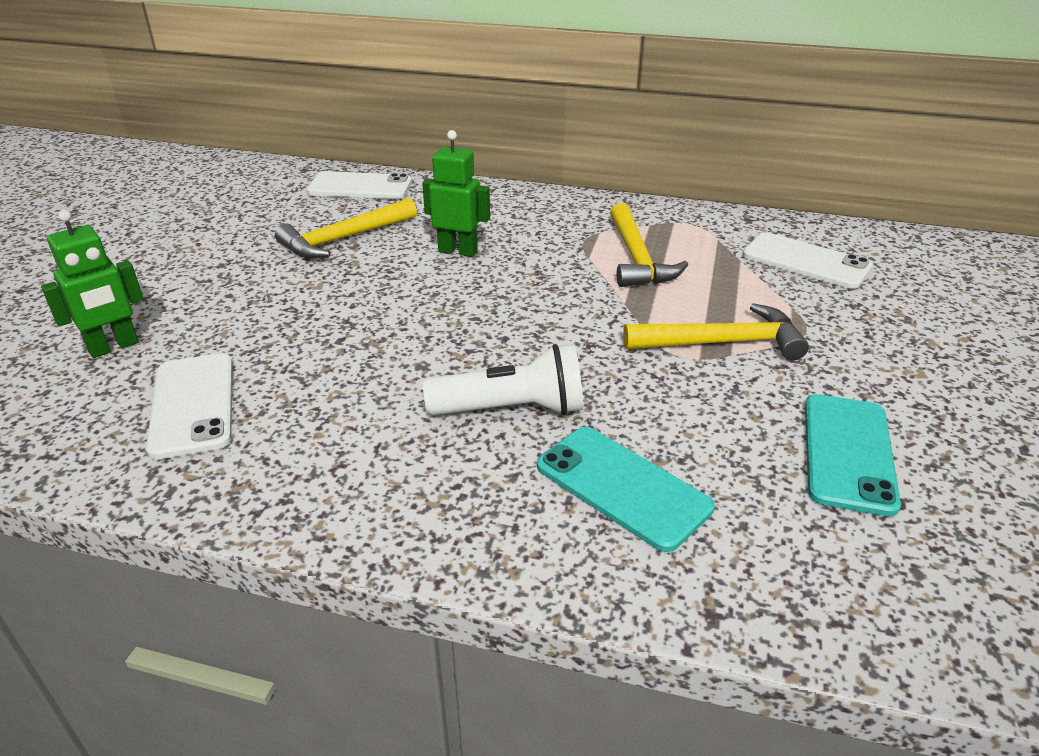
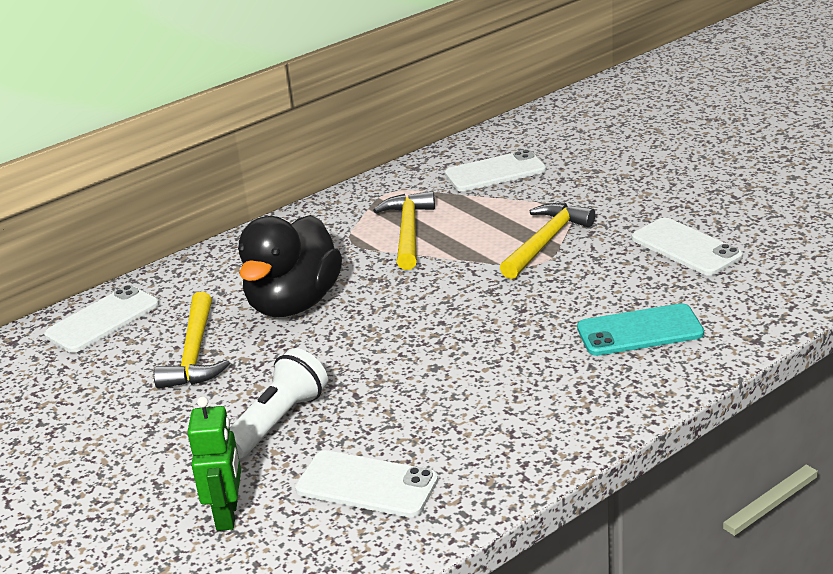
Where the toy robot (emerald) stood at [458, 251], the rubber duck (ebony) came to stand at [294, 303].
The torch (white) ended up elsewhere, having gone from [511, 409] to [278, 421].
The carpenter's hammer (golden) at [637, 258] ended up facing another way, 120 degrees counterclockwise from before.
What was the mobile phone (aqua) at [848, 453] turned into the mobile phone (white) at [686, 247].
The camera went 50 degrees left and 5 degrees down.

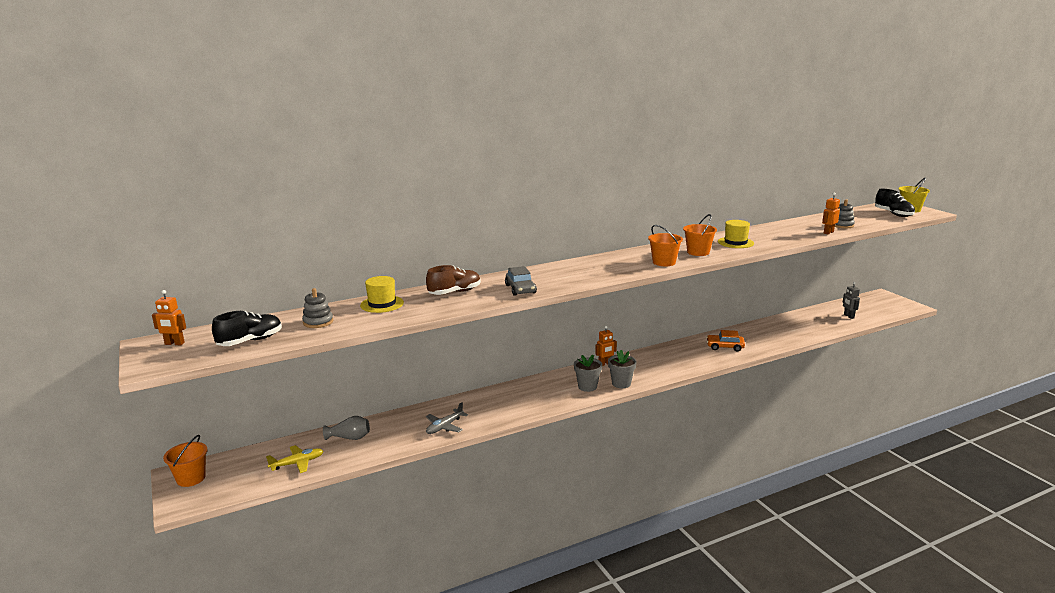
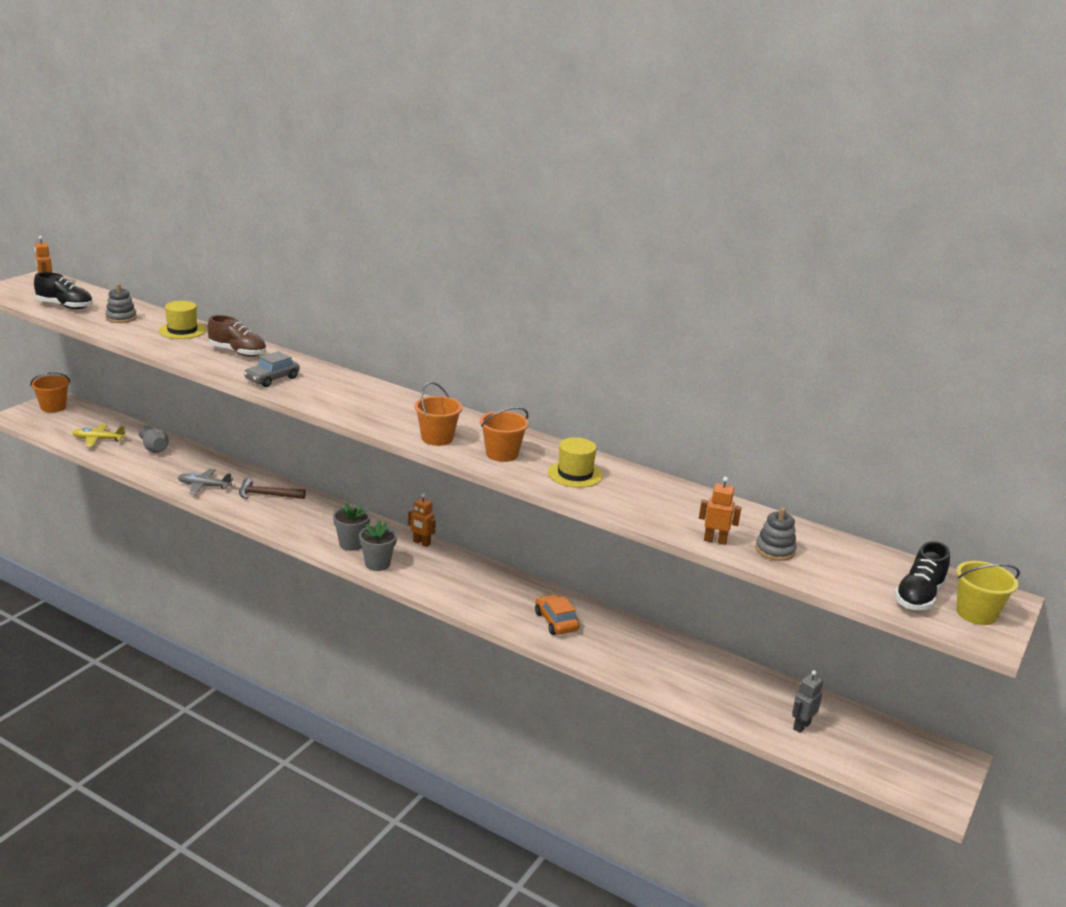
The plane (golden) at [297, 463] ended up facing another way, 150 degrees clockwise from before.
The second view gained the carpenter's hammer (dark brown) at [267, 495].
The camera went 55 degrees right and 5 degrees up.

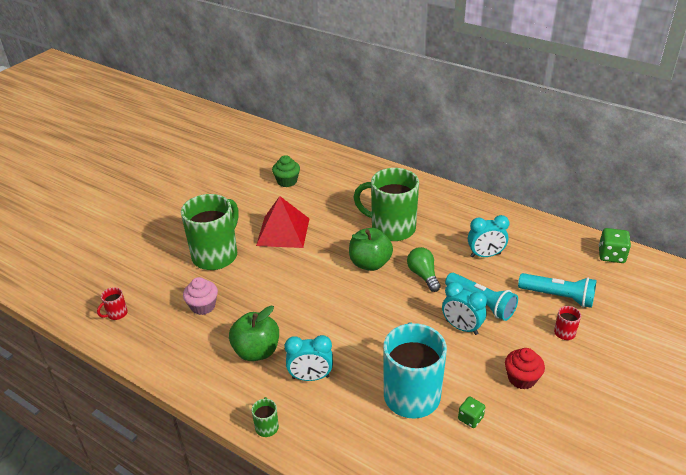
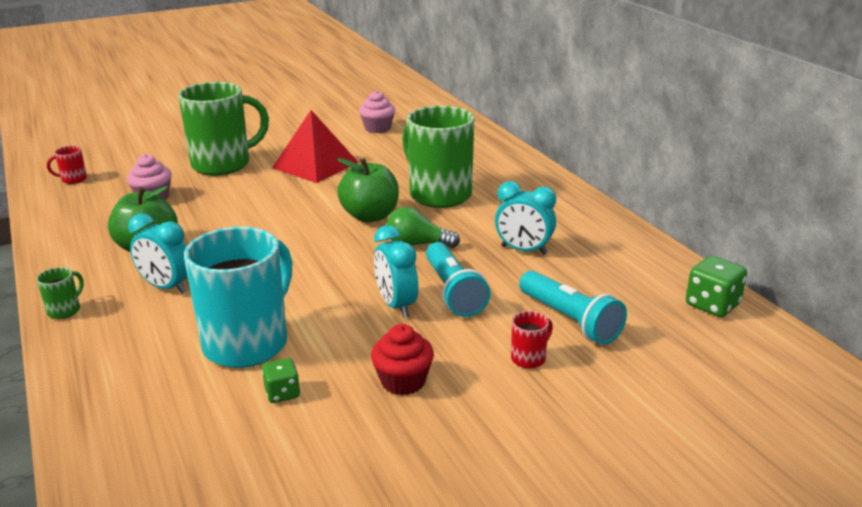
What was the fairy cake (emerald) at [287, 181] turned into the fairy cake (pink) at [377, 128].
The light bulb (emerald) at [423, 275] ended up facing another way, 90 degrees counterclockwise from before.
The camera went 30 degrees right and 10 degrees down.

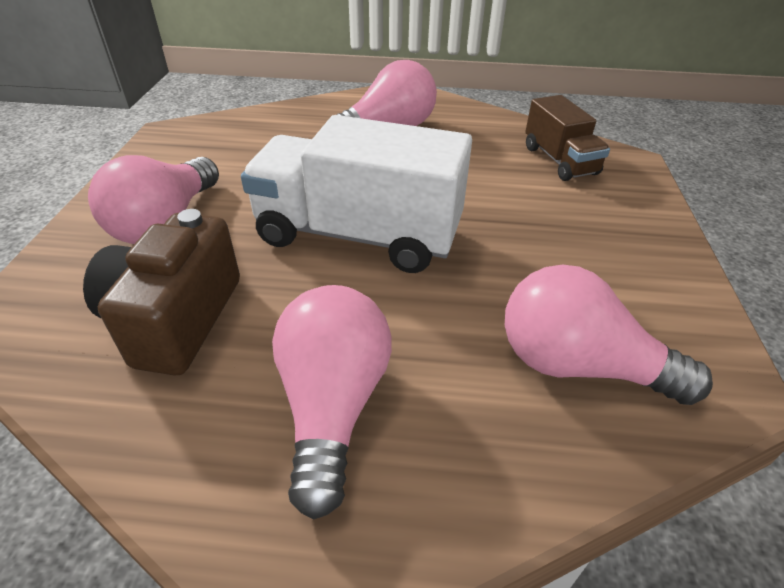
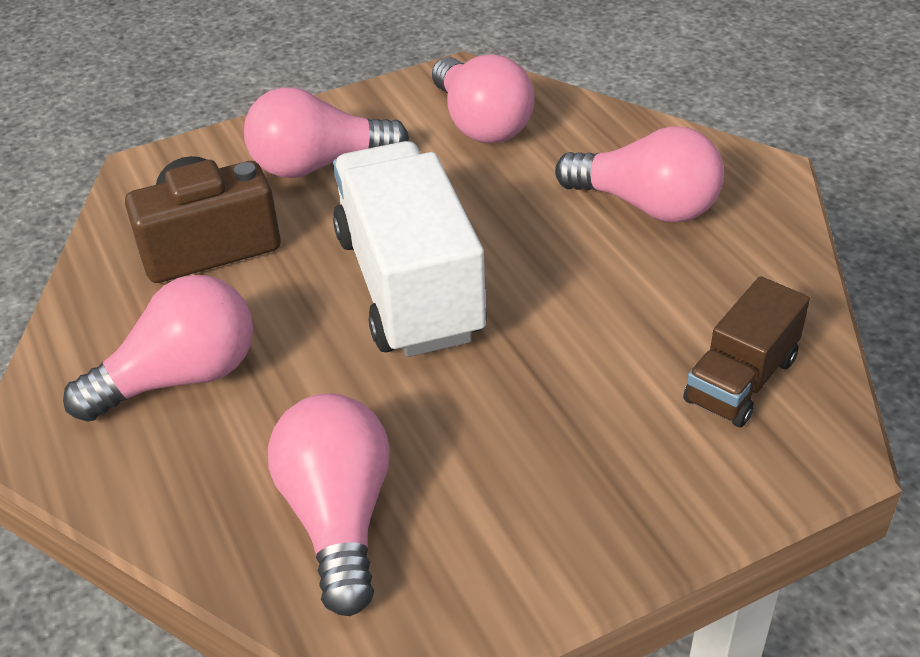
The second view gained the light bulb (pink) at [481, 124].
The camera went 60 degrees right and 0 degrees up.

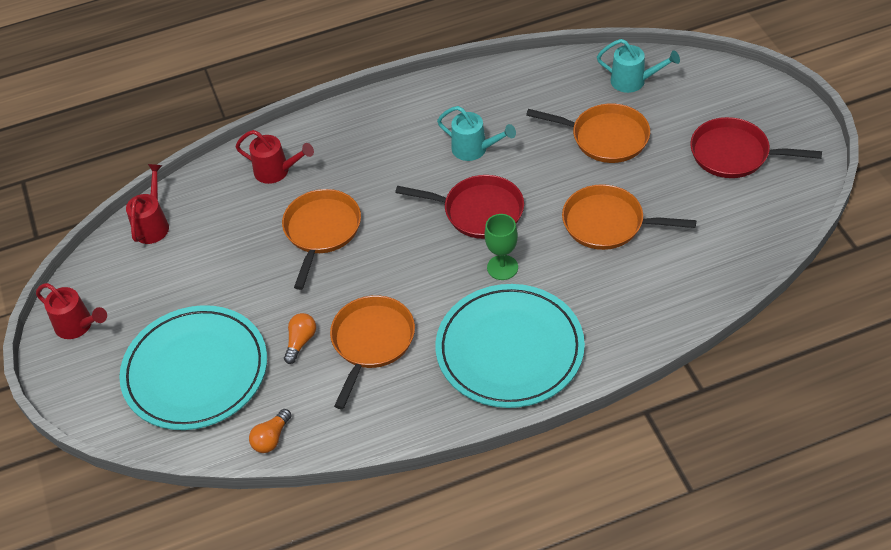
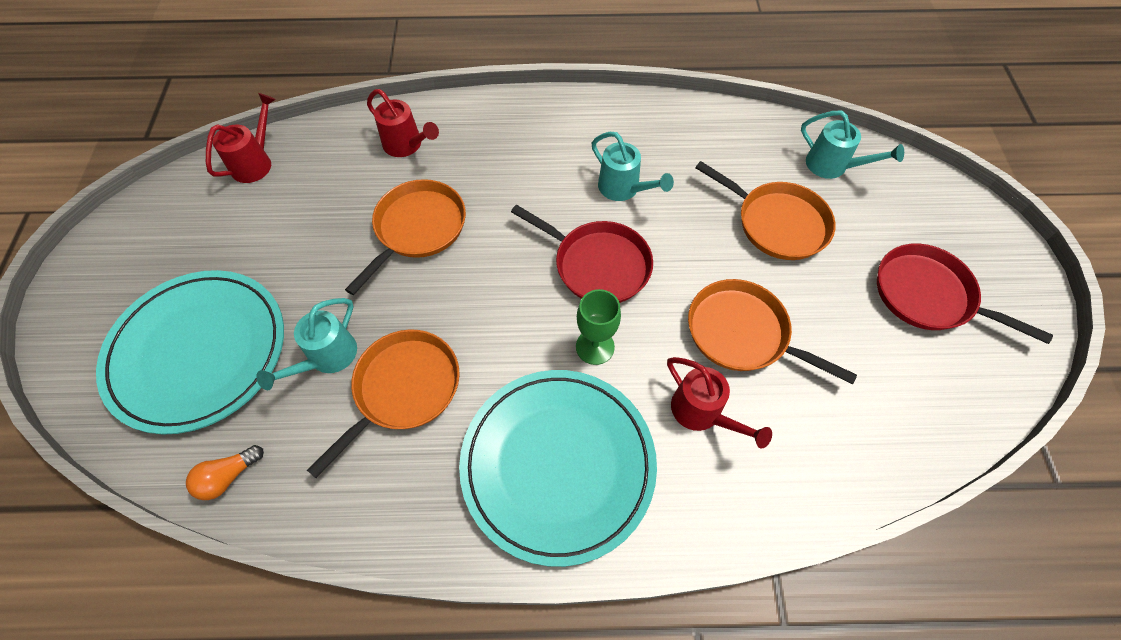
The watering can (scarlet) ended up elsewhere, having gone from [78, 326] to [702, 413].
Where the light bulb (bright orange) stood at [300, 342], the watering can (aqua) came to stand at [327, 358].
The camera went 15 degrees right and 10 degrees up.

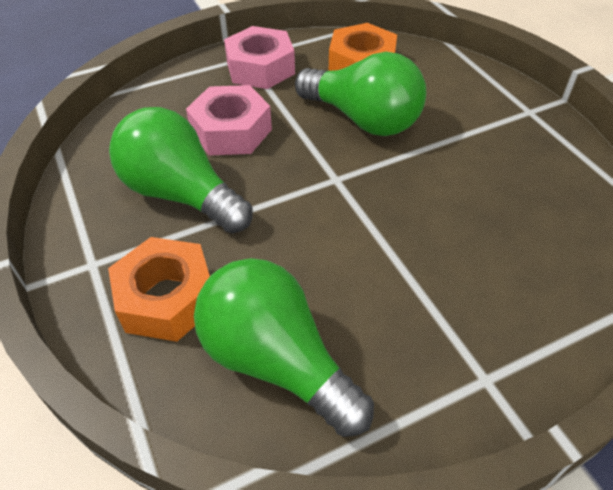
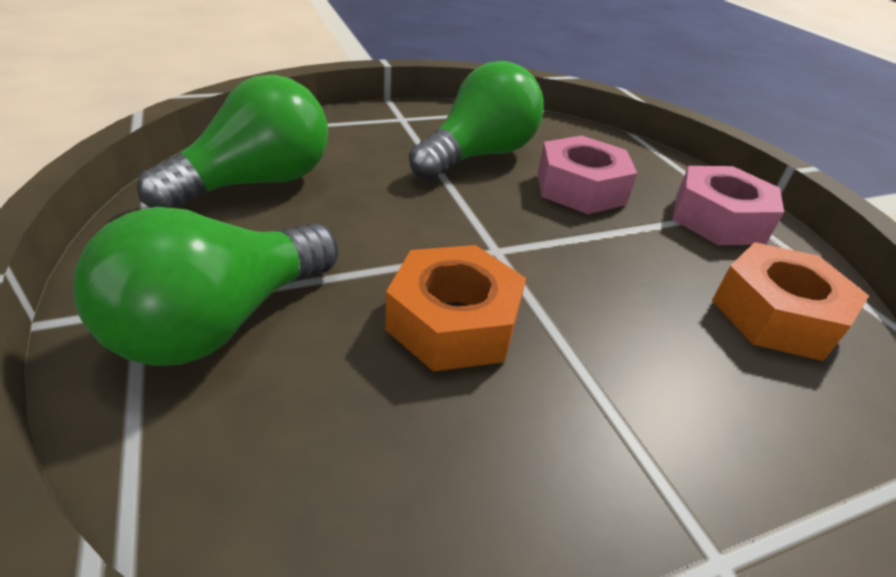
The hex nut (bright orange) ended up elsewhere, having gone from [167, 298] to [453, 322].
The light bulb (emerald) ended up elsewhere, having gone from [363, 119] to [221, 321].
The camera went 90 degrees right and 10 degrees down.

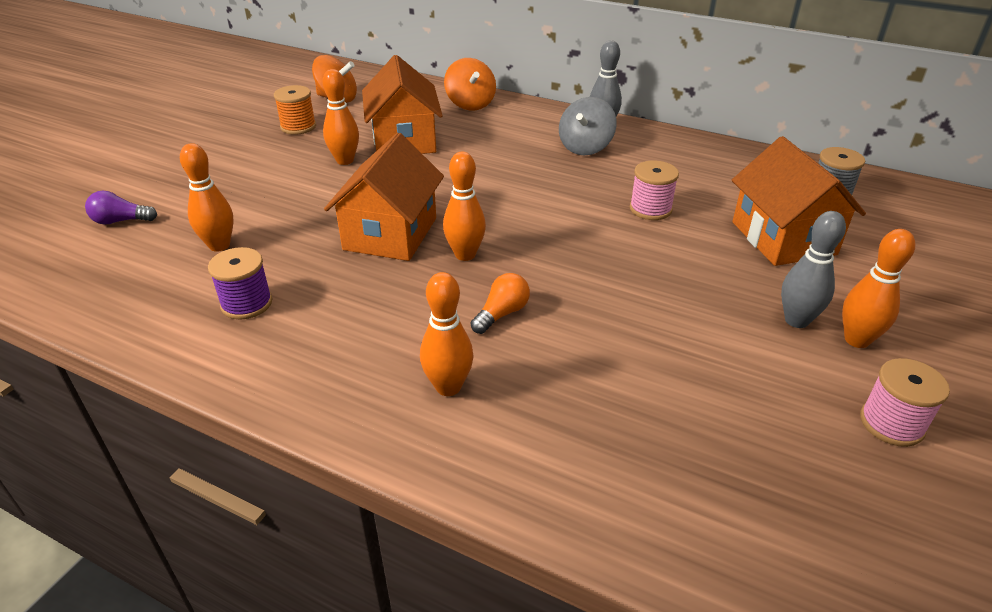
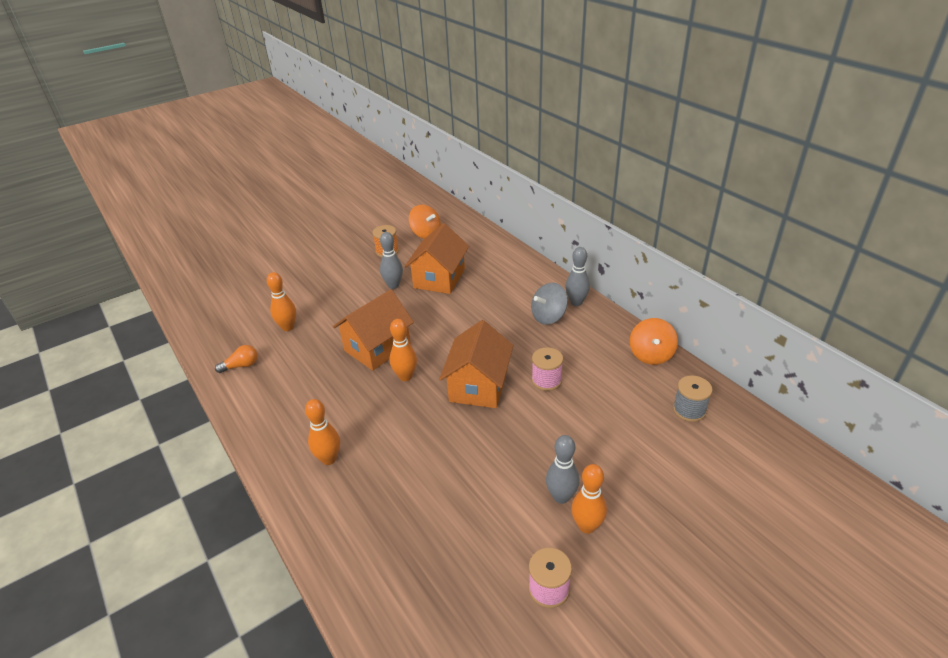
The second view lost the light bulb (purple) at [121, 221].
The second view lost the spool (purple) at [246, 303].
What was the tenpin (bright orange) at [345, 160] turned into the tenpin (grey) at [393, 285].
The toy top (bright orange) ended up elsewhere, having gone from [470, 104] to [651, 355].
The light bulb (bright orange) ended up elsewhere, having gone from [502, 314] to [241, 366].
The toy house (bright orange) ended up elsewhere, having gone from [783, 238] to [478, 386].
The camera went 30 degrees right and 0 degrees up.

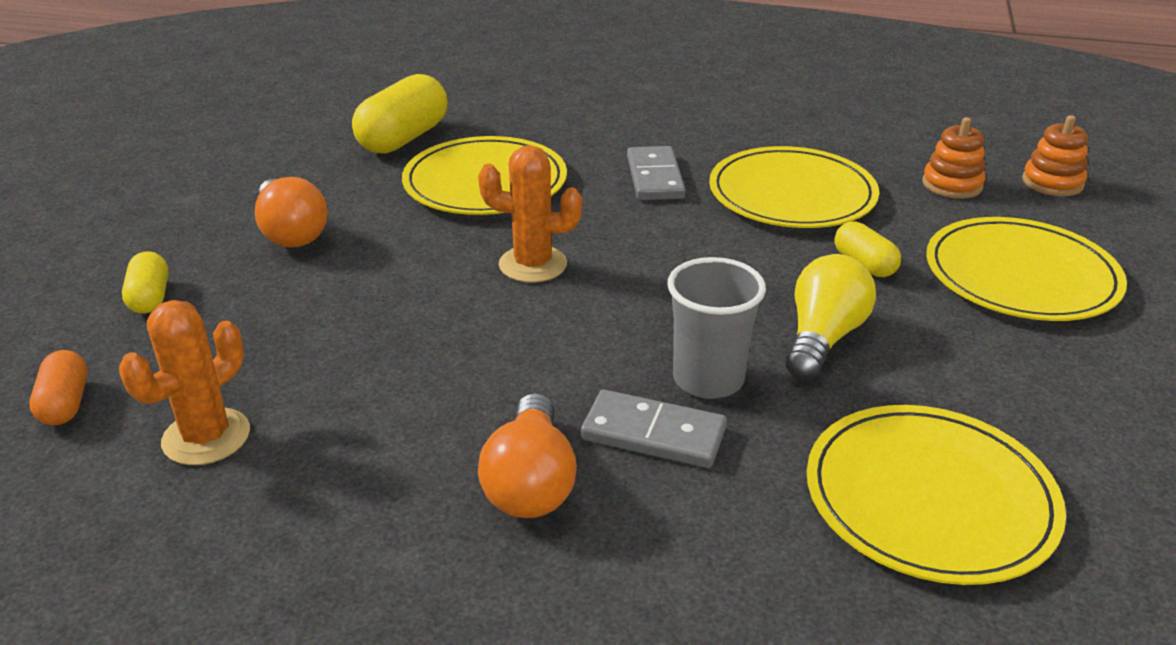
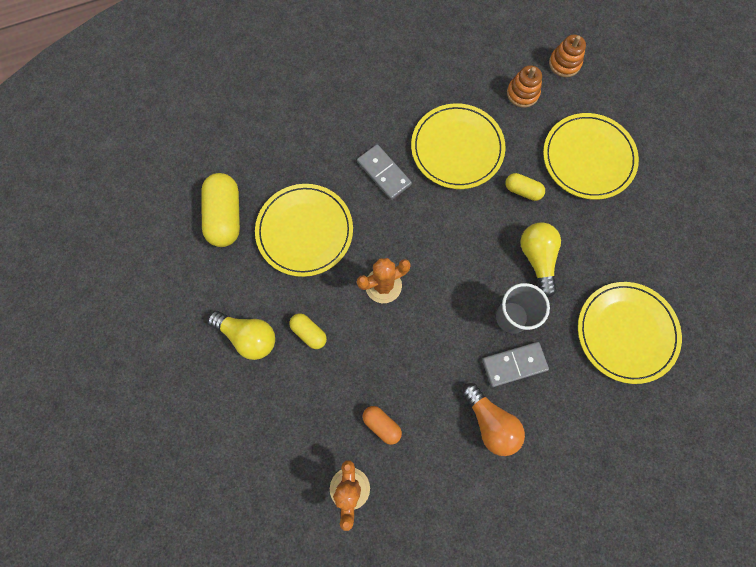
The pill (bright orange) ended up elsewhere, having gone from [65, 404] to [381, 425].
The pill (golden) ended up elsewhere, having gone from [150, 298] to [309, 332].
What was the light bulb (bright orange) at [291, 232] turned into the light bulb (golden) at [248, 336].
The camera went 35 degrees left and 40 degrees up.

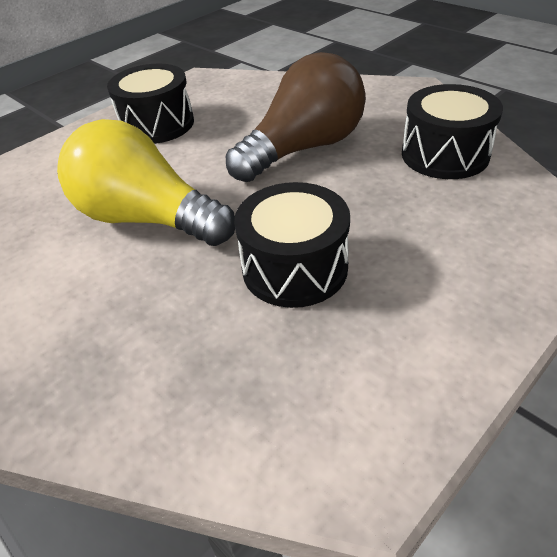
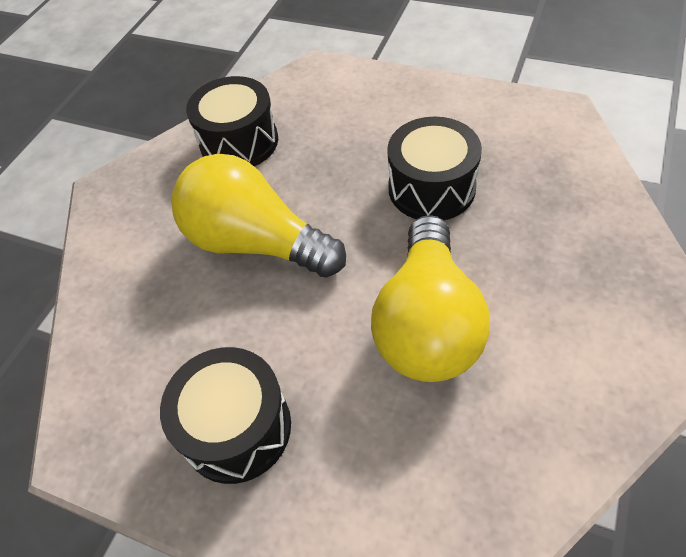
What was the light bulb (dark brown) at [304, 148] turned into the light bulb (golden) at [255, 242].
The camera went 110 degrees left and 10 degrees up.

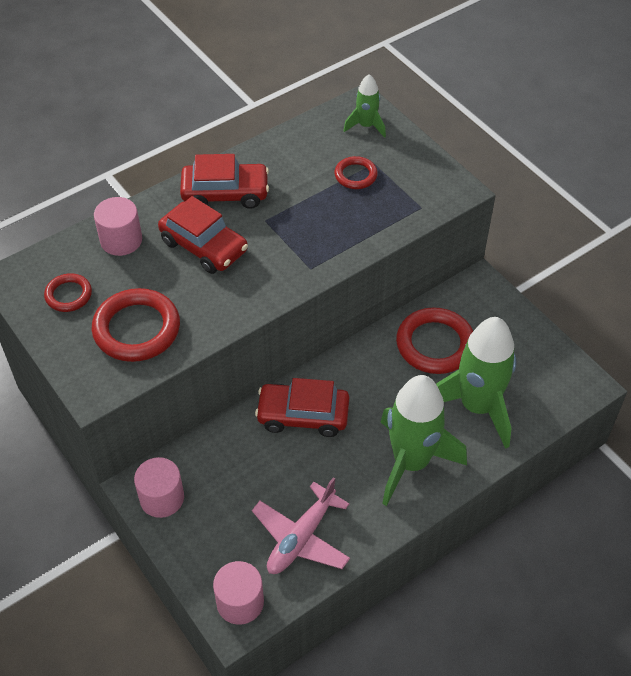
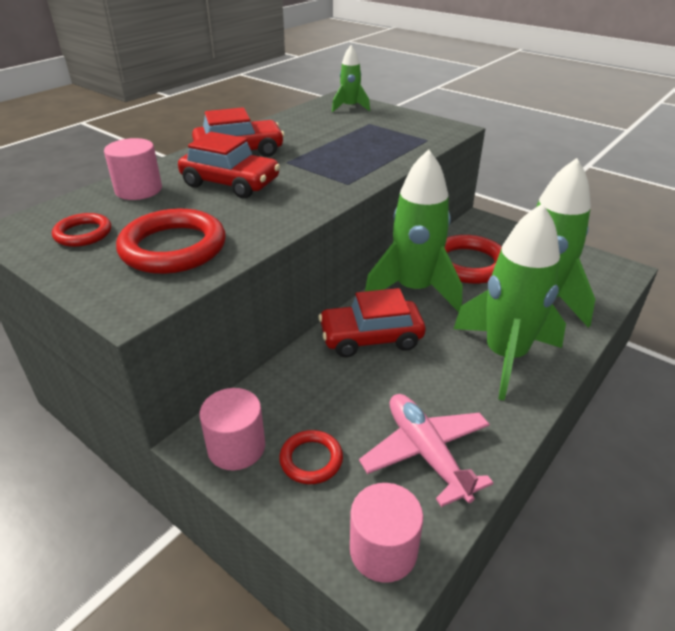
The plane (pink) at [301, 537] ended up facing another way, 135 degrees clockwise from before.
The torus (scarlet) ended up elsewhere, having gone from [355, 175] to [311, 460].
The second view gained the rocket (emerald) at [414, 290].
The camera went 15 degrees left and 15 degrees down.

